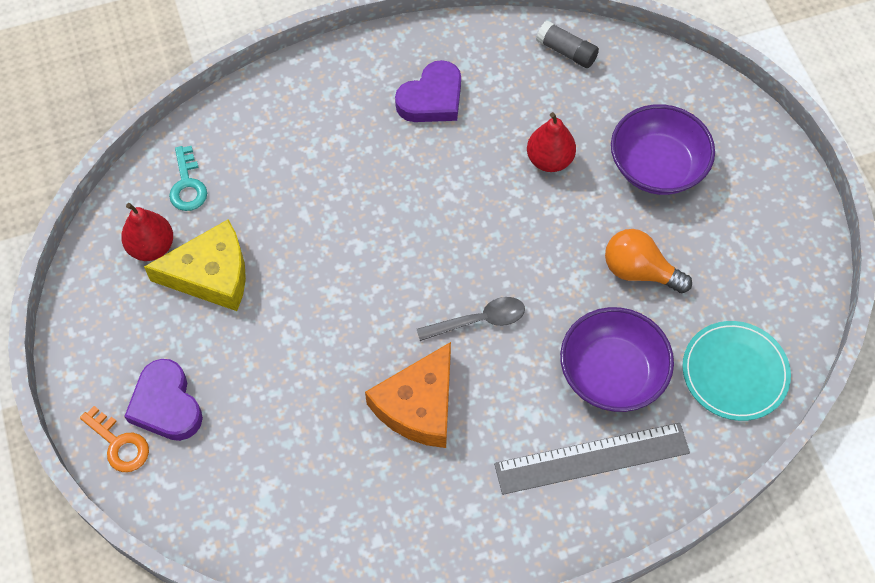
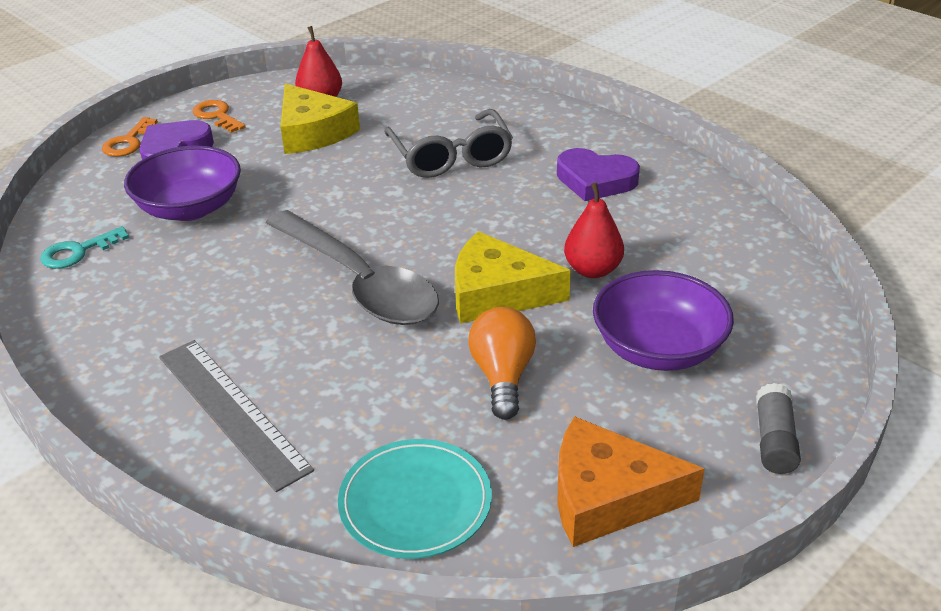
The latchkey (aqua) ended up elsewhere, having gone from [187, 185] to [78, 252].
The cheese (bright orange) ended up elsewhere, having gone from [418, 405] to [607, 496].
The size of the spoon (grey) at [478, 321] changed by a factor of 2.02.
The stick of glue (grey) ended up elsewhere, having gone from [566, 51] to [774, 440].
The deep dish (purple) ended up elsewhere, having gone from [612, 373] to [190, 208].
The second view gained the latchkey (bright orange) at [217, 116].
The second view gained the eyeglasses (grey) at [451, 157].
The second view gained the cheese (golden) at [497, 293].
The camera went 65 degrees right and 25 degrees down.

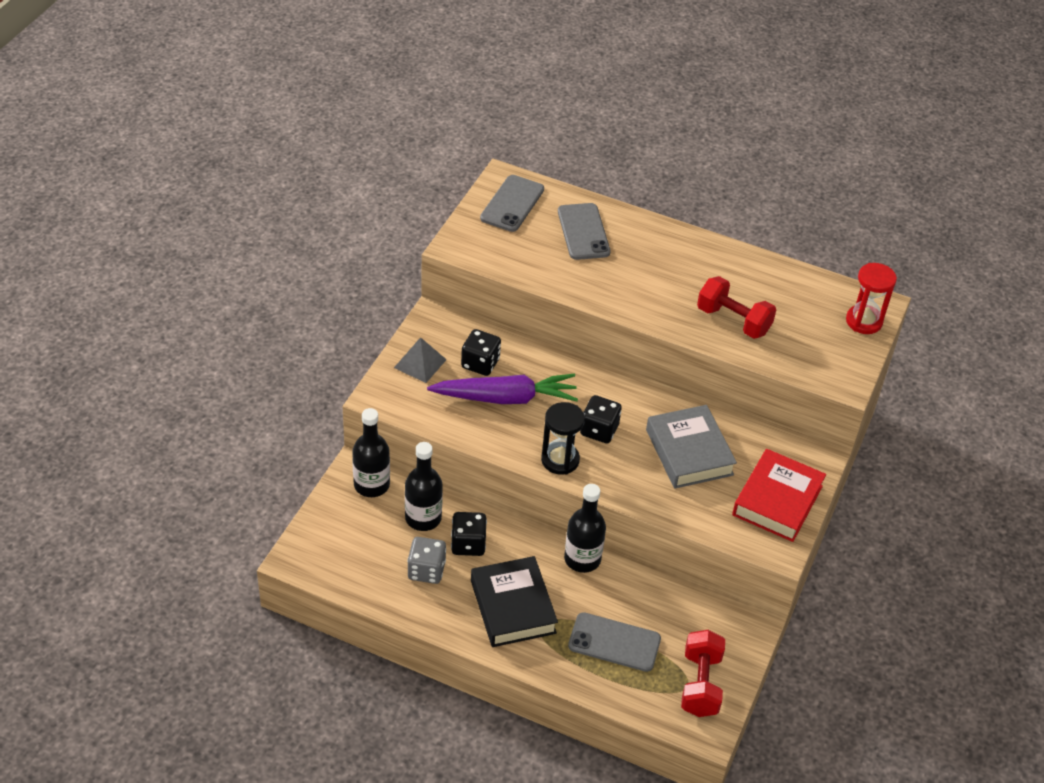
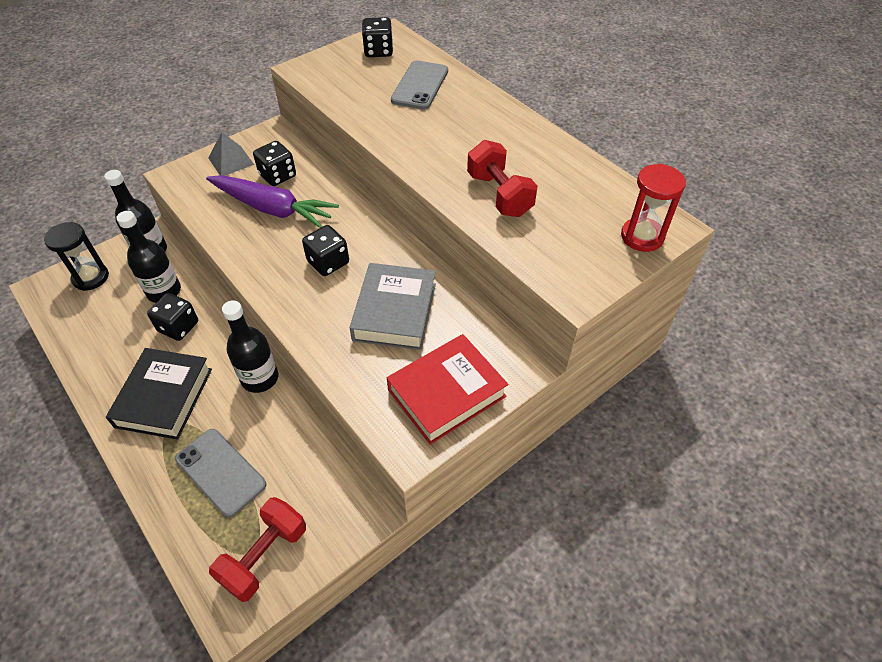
The second view lost the game die (grey) at [426, 570].
Where the mobile phone (grey) stood at [512, 204], the game die (ebony) came to stand at [378, 51].
The sand timer (ebony) ended up elsewhere, having gone from [560, 460] to [91, 277].
The camera went 30 degrees right and 5 degrees up.

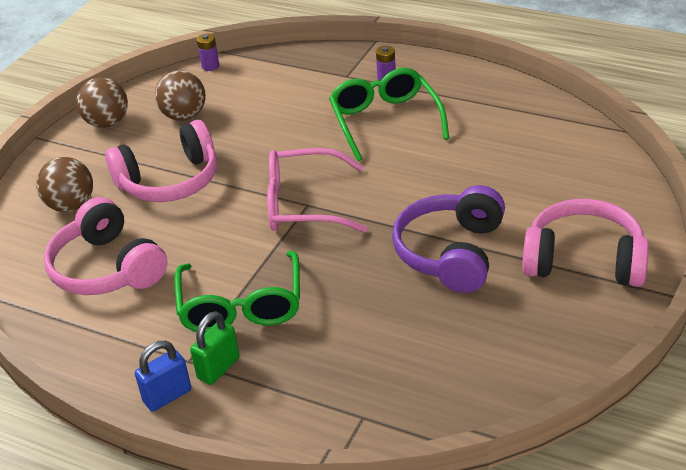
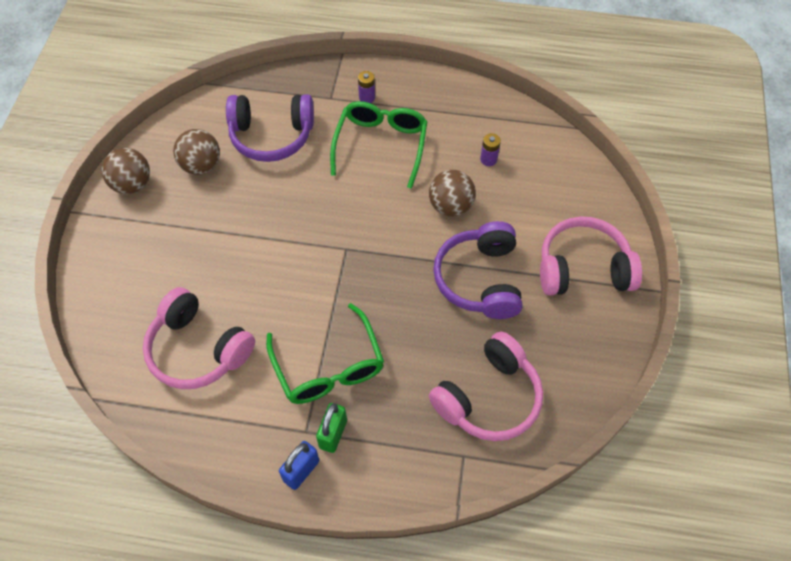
The play ball (dark brown) ended up elsewhere, having gone from [71, 205] to [450, 206].
The over-ear headphones (pink) ended up elsewhere, having gone from [170, 181] to [489, 398].
The battery (purple) ended up elsewhere, having gone from [210, 66] to [488, 159].
The second view lost the eyeglasses (pink) at [303, 204].
The eyeglasses (emerald) at [385, 121] ended up facing another way, 45 degrees clockwise from before.
The second view gained the over-ear headphones (purple) at [271, 136].
The camera went 20 degrees left and 20 degrees up.

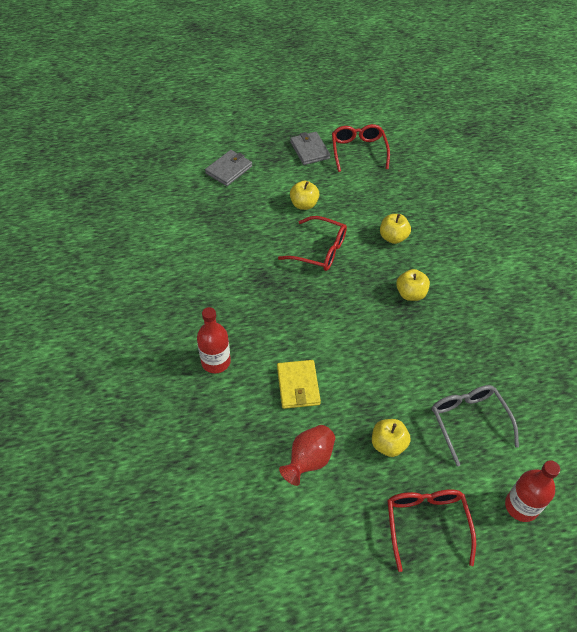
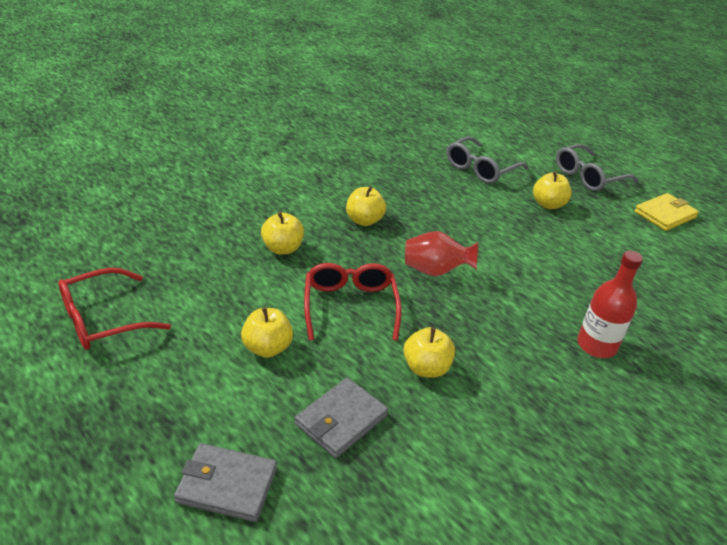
The billfold (golden) ended up elsewhere, having gone from [298, 386] to [665, 215].
The flower vase (scarlet) ended up elsewhere, having gone from [309, 460] to [435, 271].
The billfold (grey) ended up elsewhere, having gone from [310, 150] to [341, 420].
What was the eyeglasses (scarlet) at [426, 524] turned into the eyeglasses (grey) at [588, 176].
The second view lost the flask (scarlet) at [521, 506].
The second view gained the toy apple (golden) at [426, 368].
The camera went 120 degrees left and 15 degrees down.

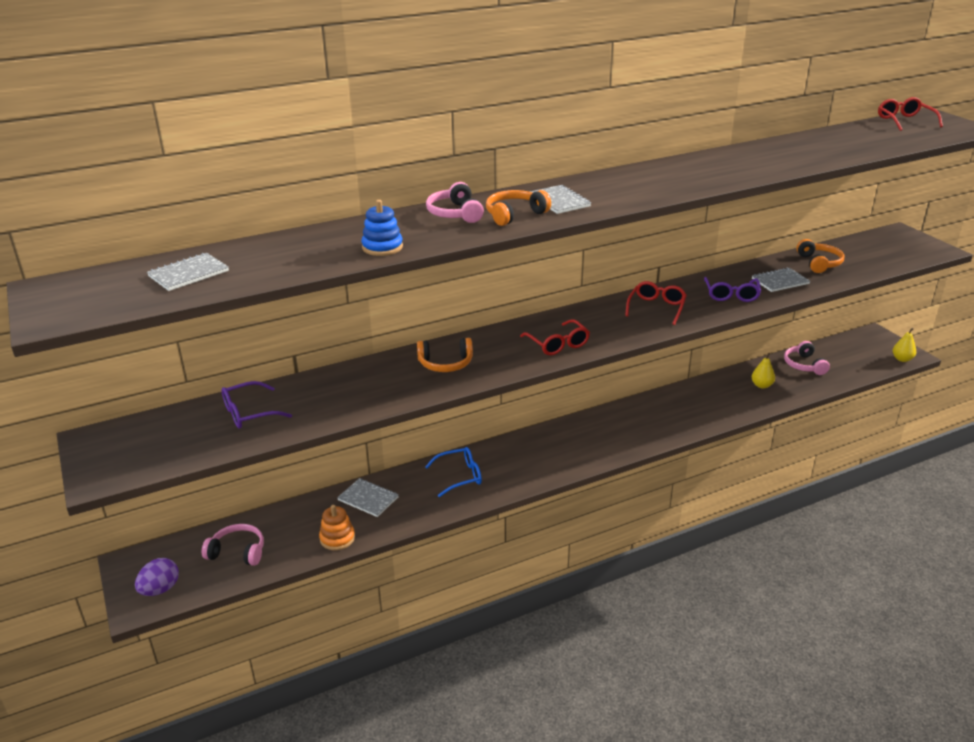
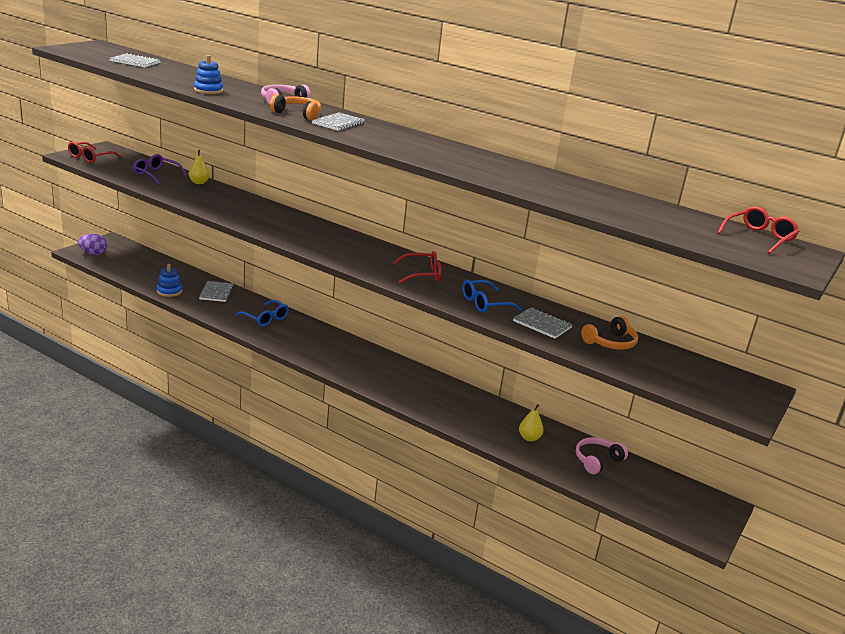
The second view lost the over-ear headphones (pink) at [237, 552].
What was the ring stacker (bright orange) at [337, 538] turned into the ring stacker (royal blue) at [169, 291].
The second view lost the over-ear headphones (bright orange) at [445, 363].
The eyeglasses (scarlet) ended up elsewhere, having gone from [558, 344] to [90, 158].
What was the eyeglasses (purple) at [731, 295] turned into the eyeglasses (royal blue) at [484, 303].
The pear (golden) ended up elsewhere, having gone from [902, 359] to [199, 182].
The camera went 55 degrees right and 5 degrees down.

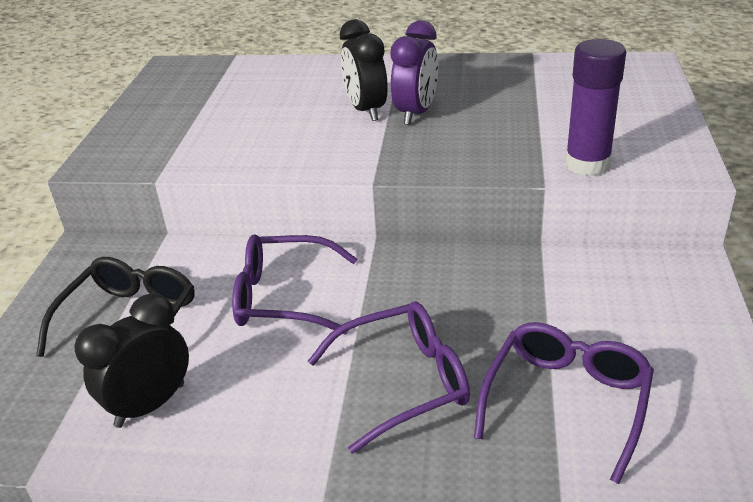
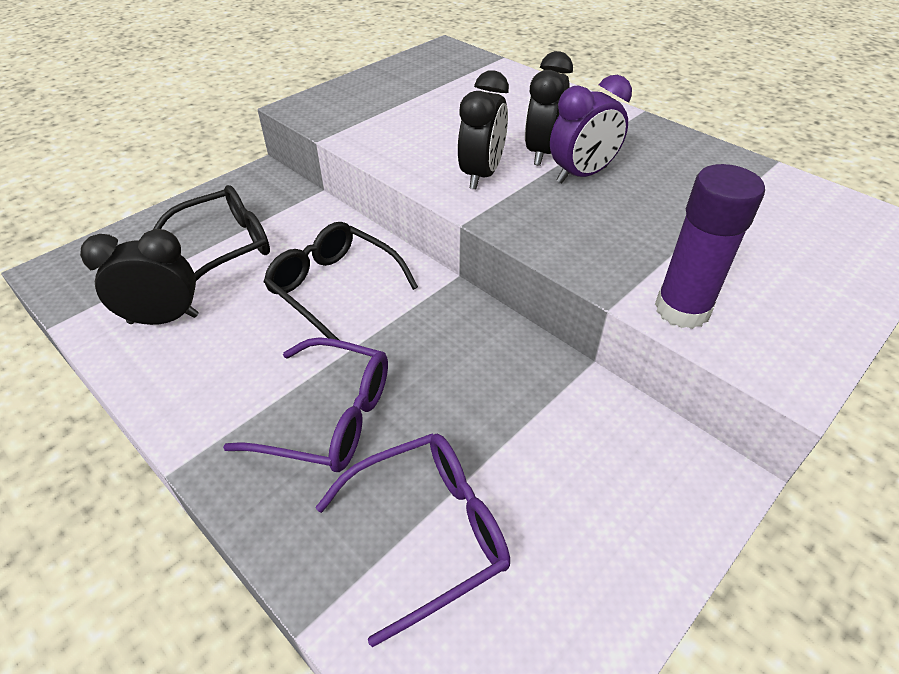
What was the eyeglasses (purple) at [284, 297] turned into the eyeglasses (ebony) at [334, 288].
The second view gained the alarm clock (ebony) at [481, 175].
The camera went 35 degrees right and 10 degrees up.

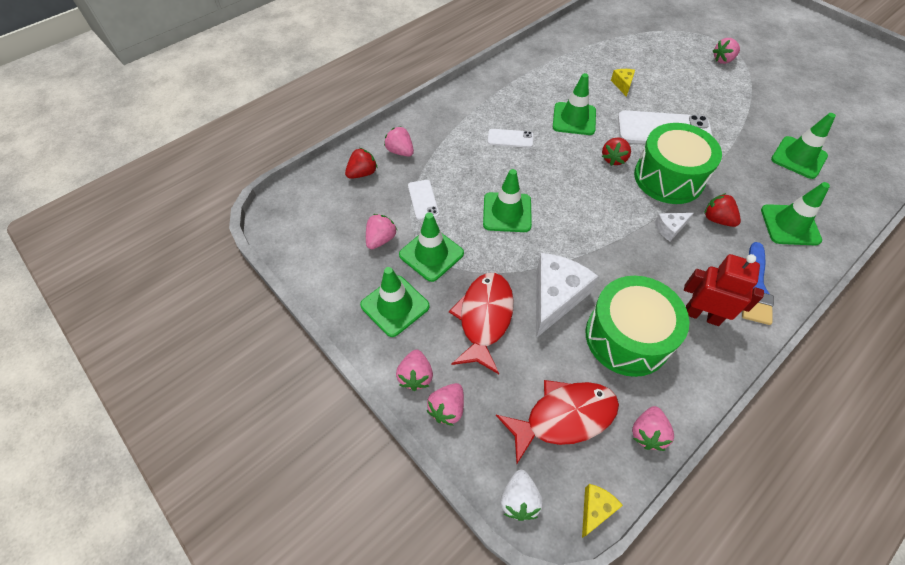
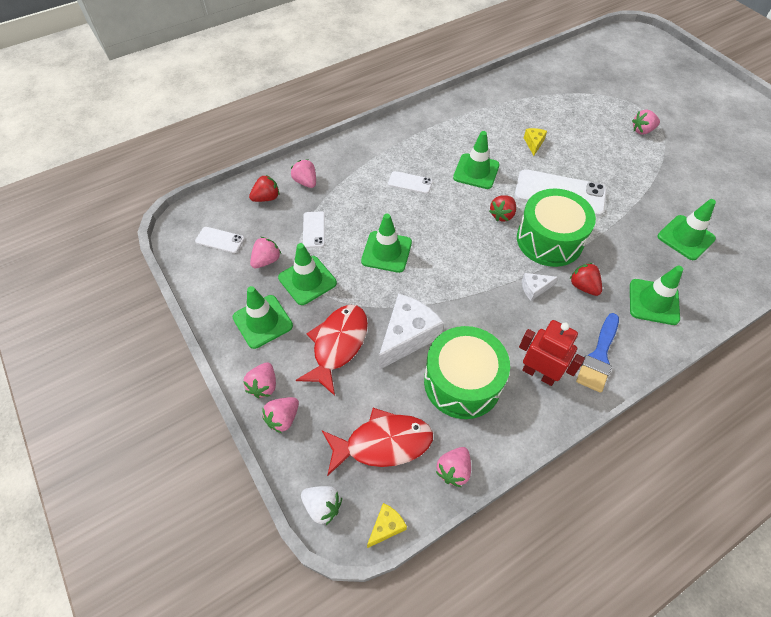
The toy strawberry (white) at [519, 500] ended up facing another way, 75 degrees counterclockwise from before.
The second view gained the mobile phone (white) at [220, 240].
The camera went 10 degrees right and 0 degrees up.

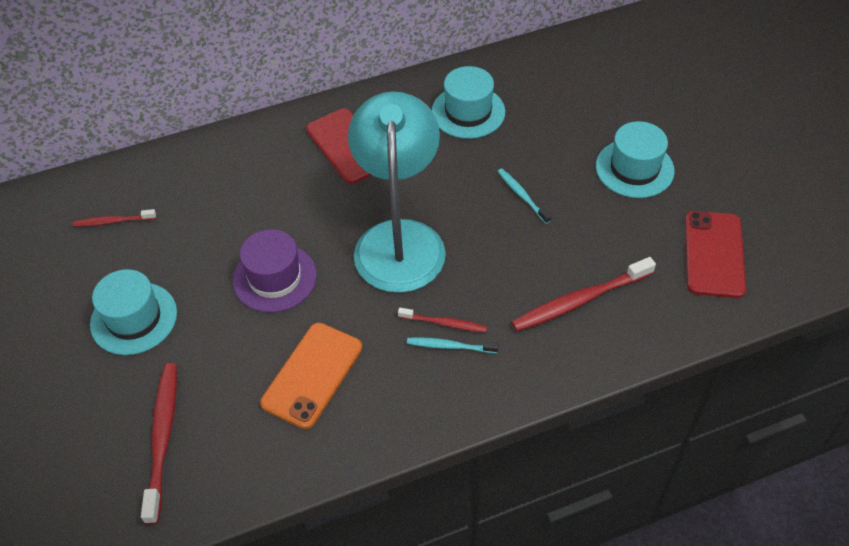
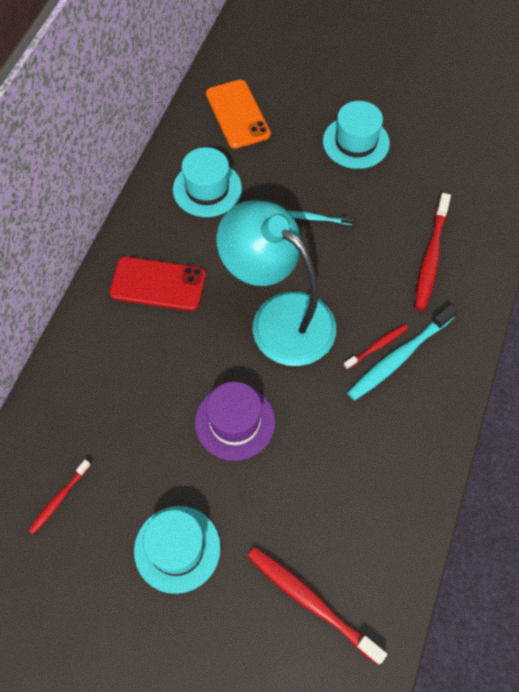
The mobile phone (bright orange) ended up elsewhere, having gone from [312, 375] to [237, 114].
The size of the toothbrush (aqua) at [450, 346] changed by a factor of 1.79.
The second view lost the mobile phone (scarlet) at [713, 254].
The camera went 50 degrees left and 10 degrees up.

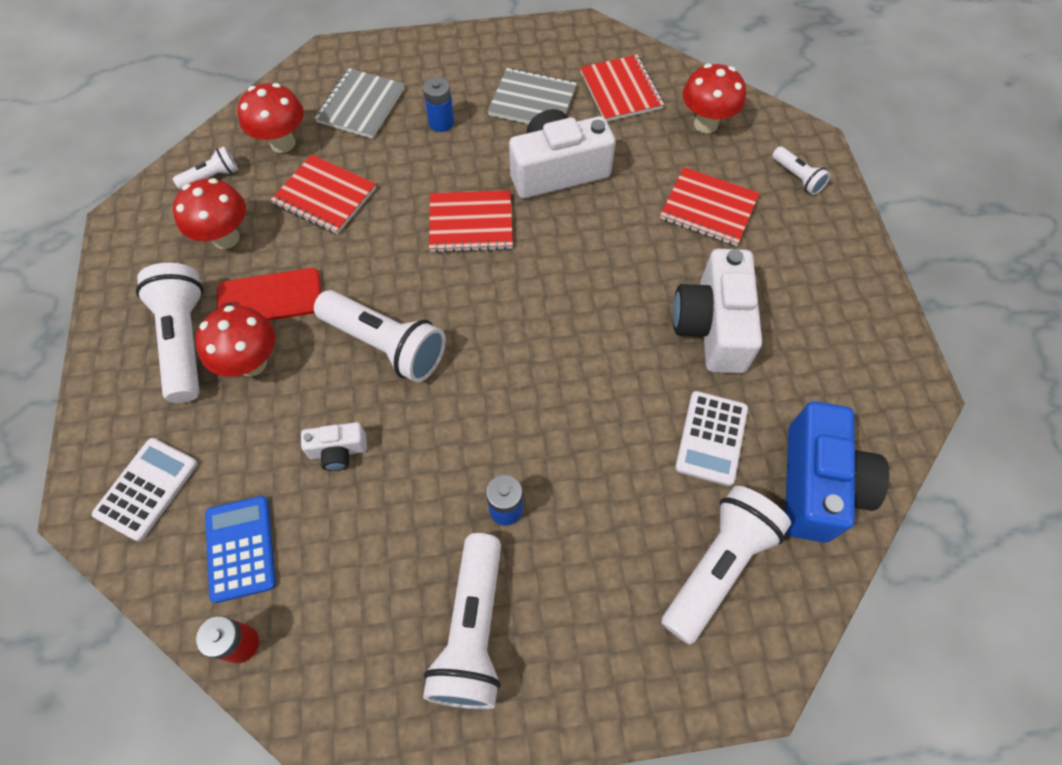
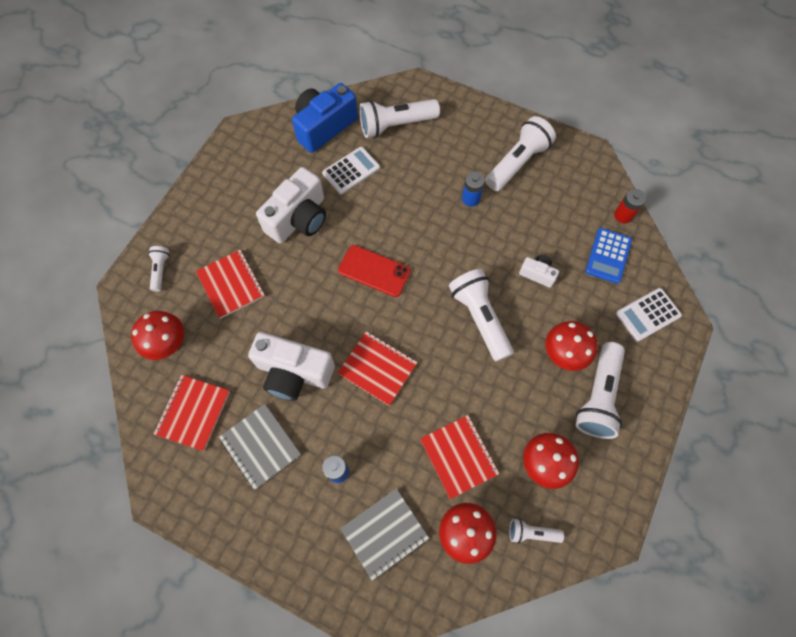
The mobile phone (scarlet) ended up elsewhere, having gone from [270, 298] to [374, 271].
The camera went 145 degrees left and 5 degrees up.

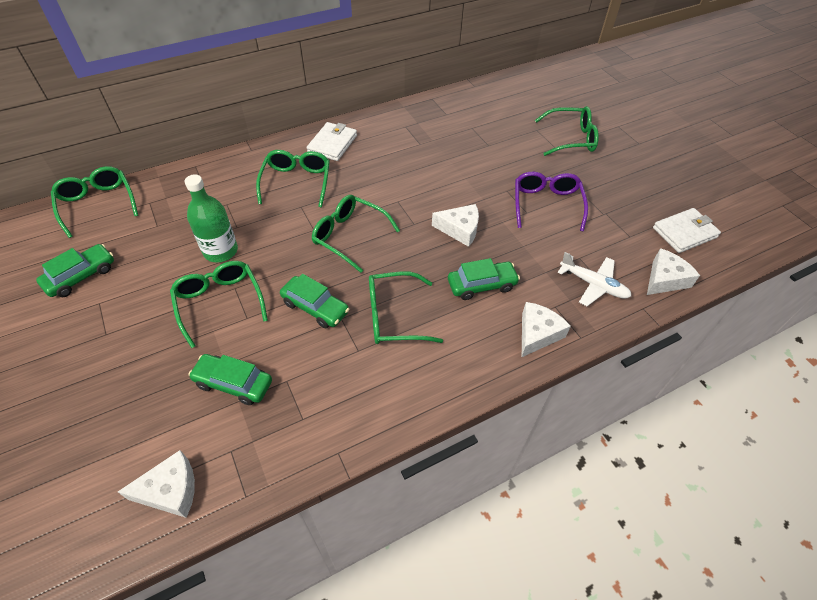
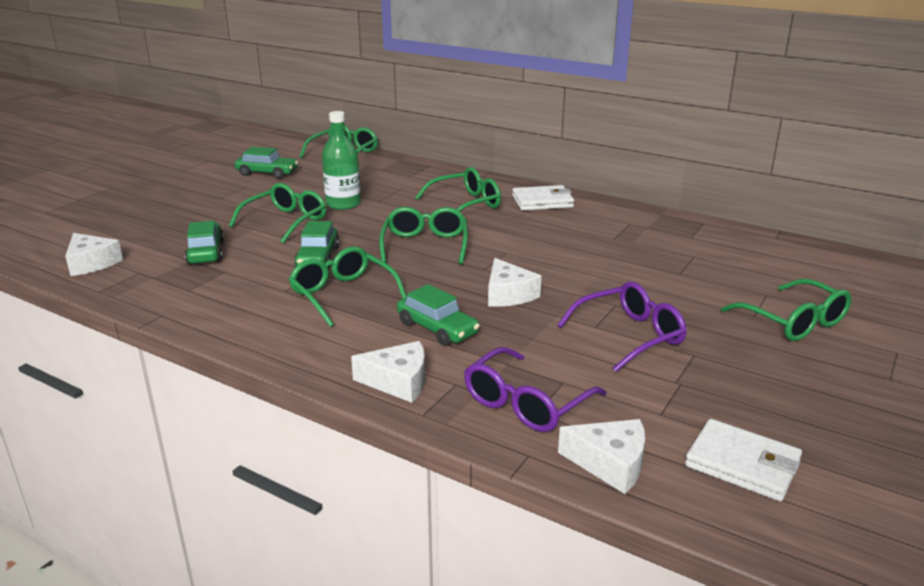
Where the plane (white) stood at [593, 285], the eyeglasses (purple) came to stand at [525, 403].
The camera went 60 degrees right and 25 degrees down.

